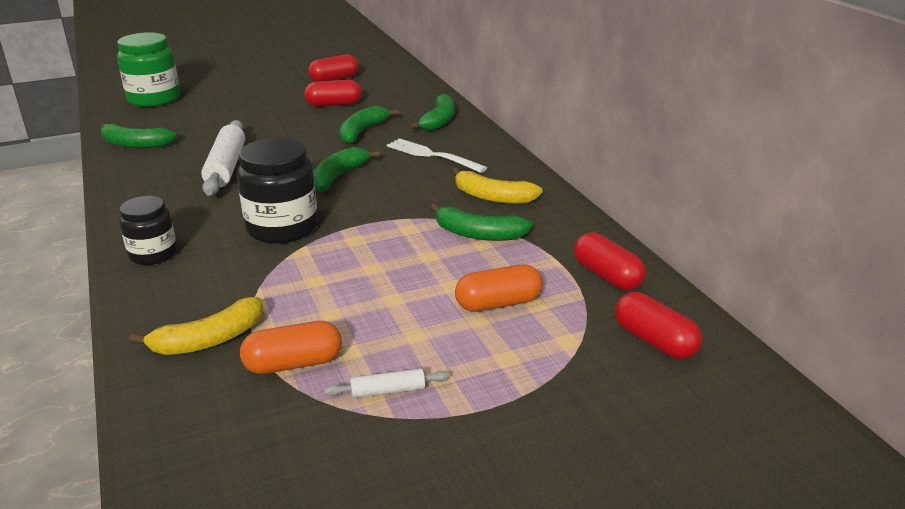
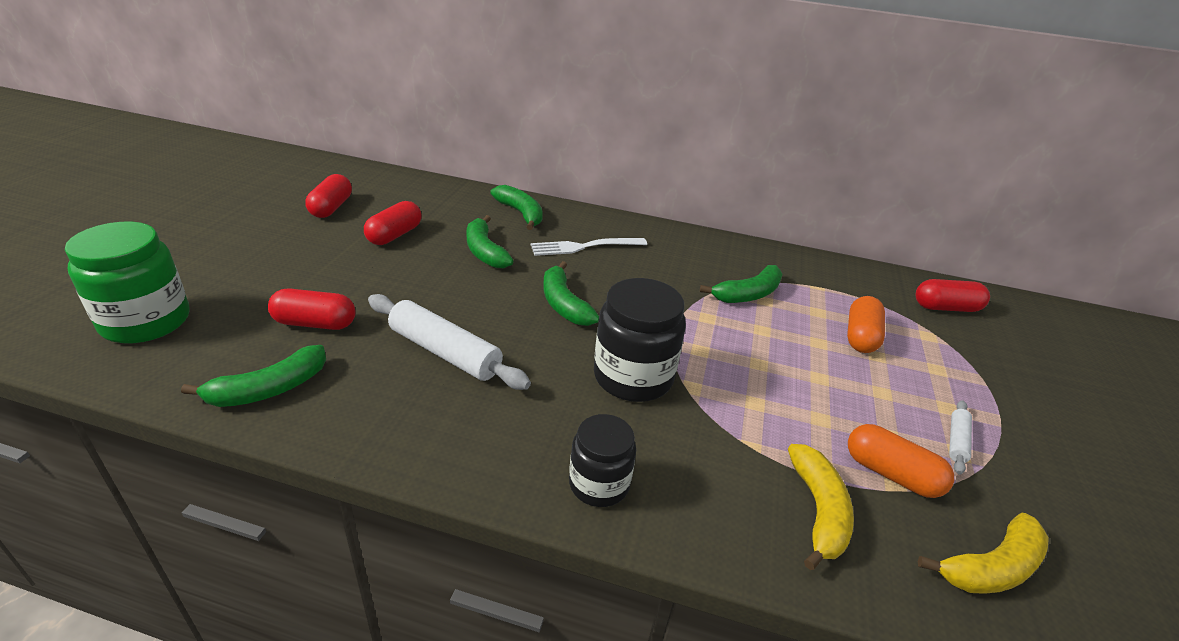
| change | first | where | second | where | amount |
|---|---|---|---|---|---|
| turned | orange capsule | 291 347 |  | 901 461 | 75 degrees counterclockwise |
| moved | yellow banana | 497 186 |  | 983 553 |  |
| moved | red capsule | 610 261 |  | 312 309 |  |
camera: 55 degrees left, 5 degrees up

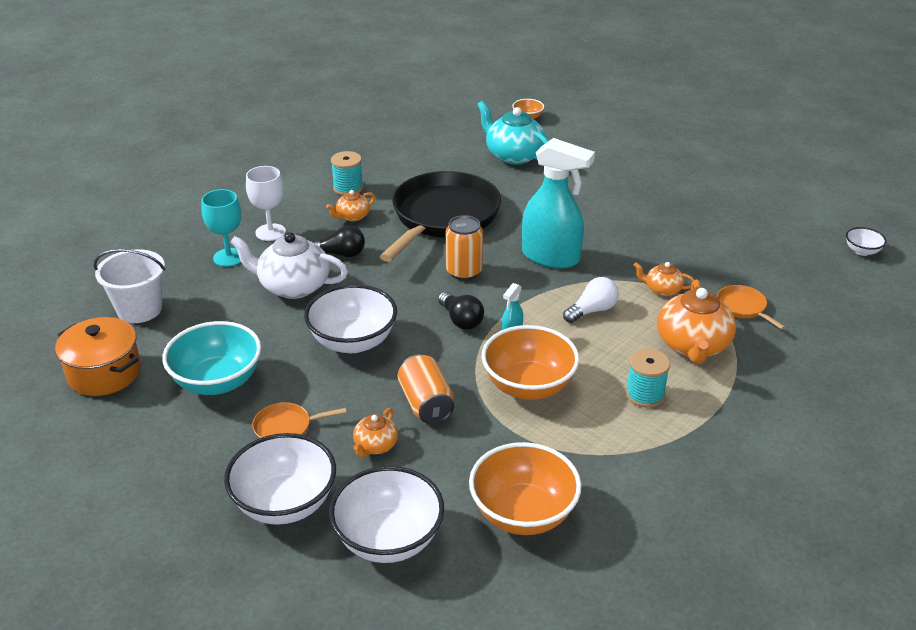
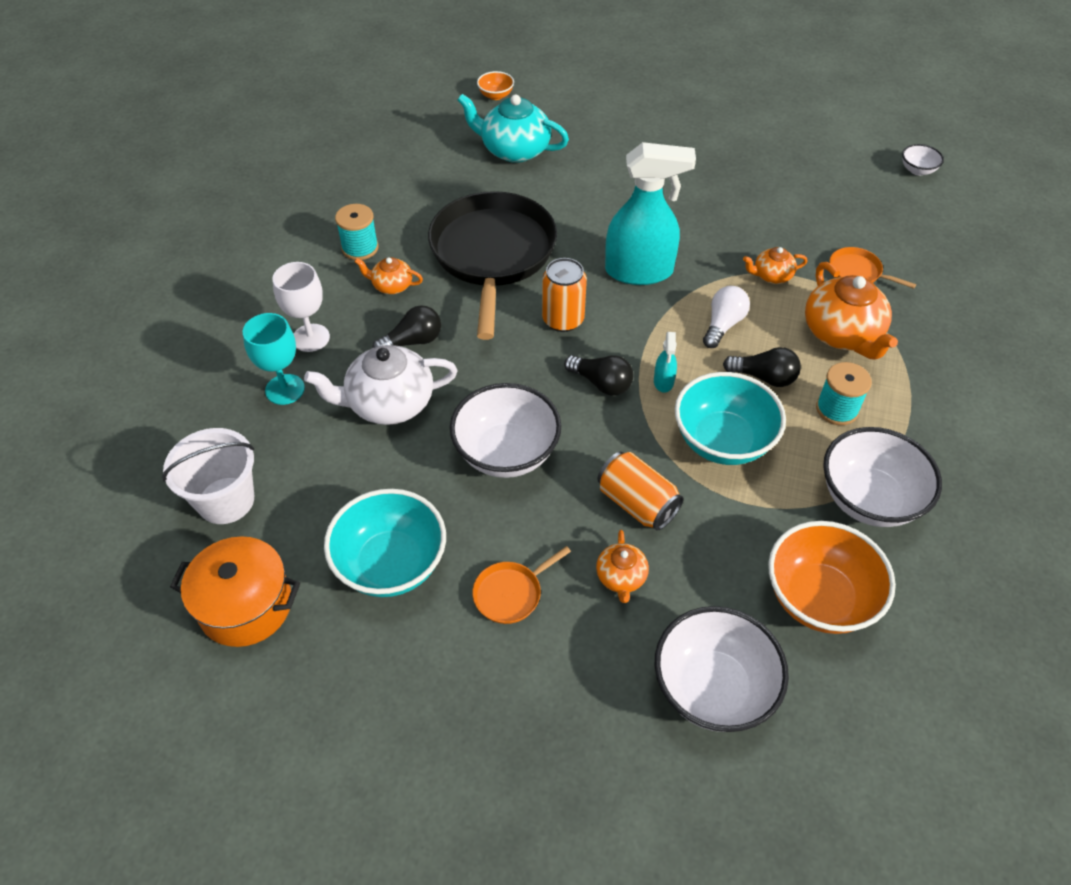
| change | first | where | second | where | amount |
|---|---|---|---|---|---|
| moved | white bowl | 280 479 |  | 882 477 |  |
| turned | orange teapot | 350 205 |  | 389 275 | 75 degrees clockwise |
| recoloured | orange bowl | 530 362 | turquoise bowl | 730 418 |  |
| added |  |  | black light bulb | 762 367 |  |
camera: 25 degrees left, 15 degrees up

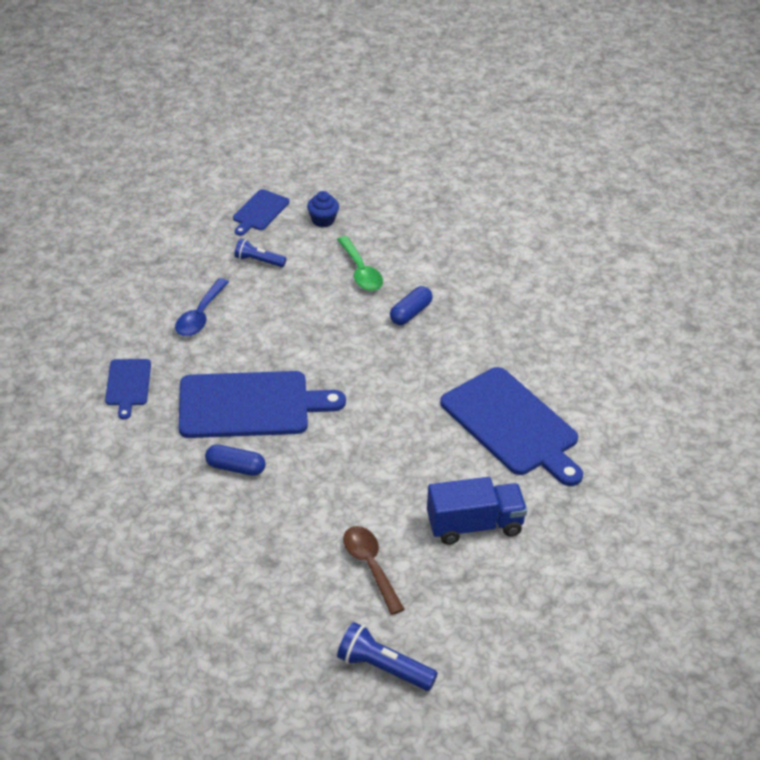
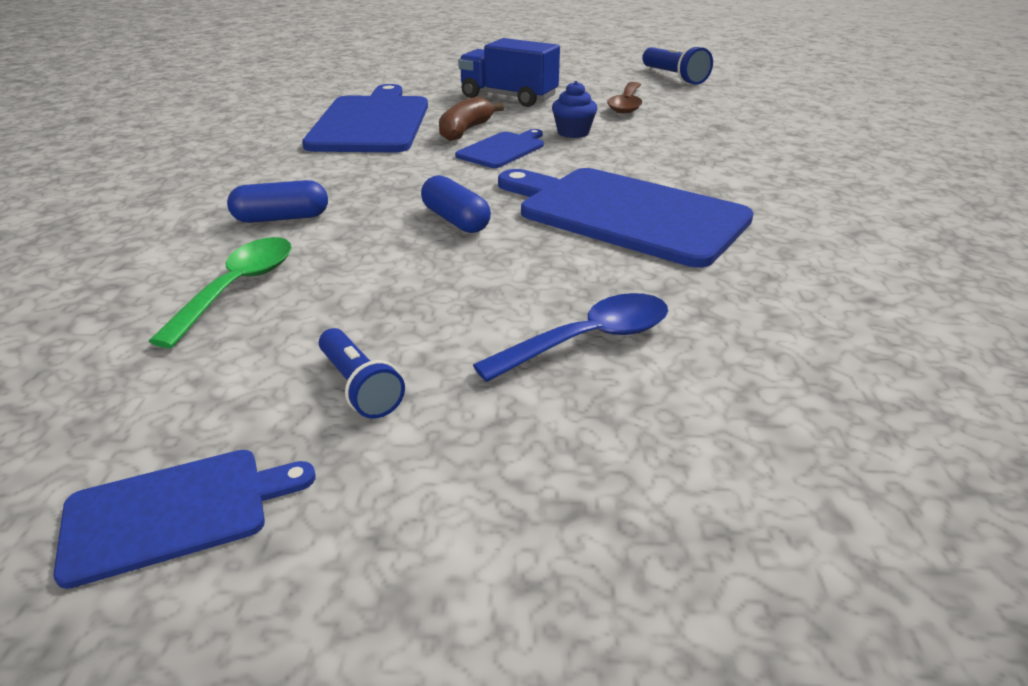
| change | first | where | second | where | amount |
|---|---|---|---|---|---|
| moved | blue cutting board | 128 389 |  | 499 148 |  |
| moved | blue capsule | 235 460 |  | 456 204 |  |
| moved | blue cupcake | 323 209 |  | 574 109 |  |
| added |  |  | brown banana | 471 119 |  |
camera: 140 degrees left, 10 degrees down

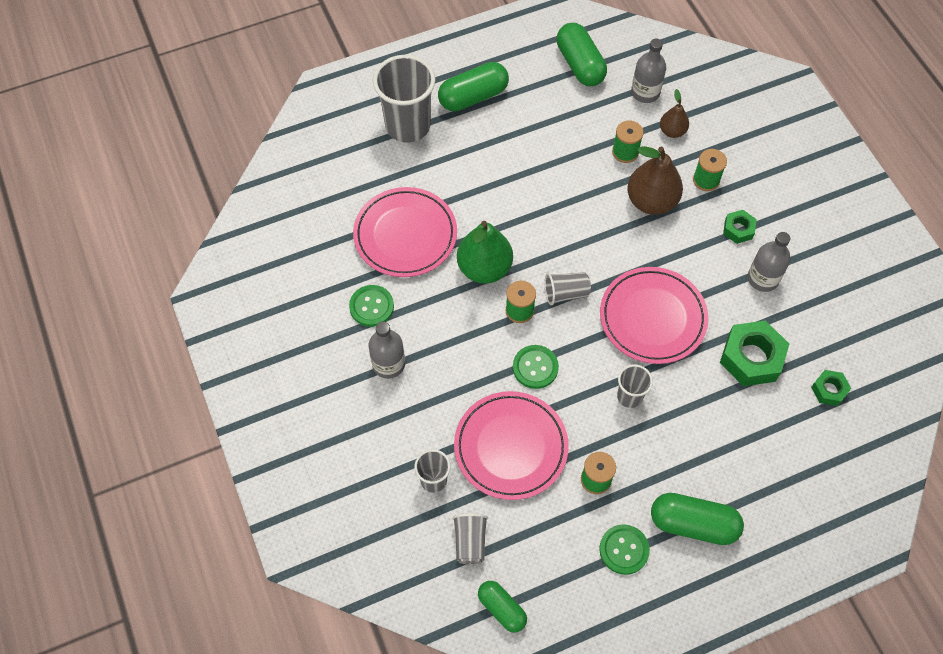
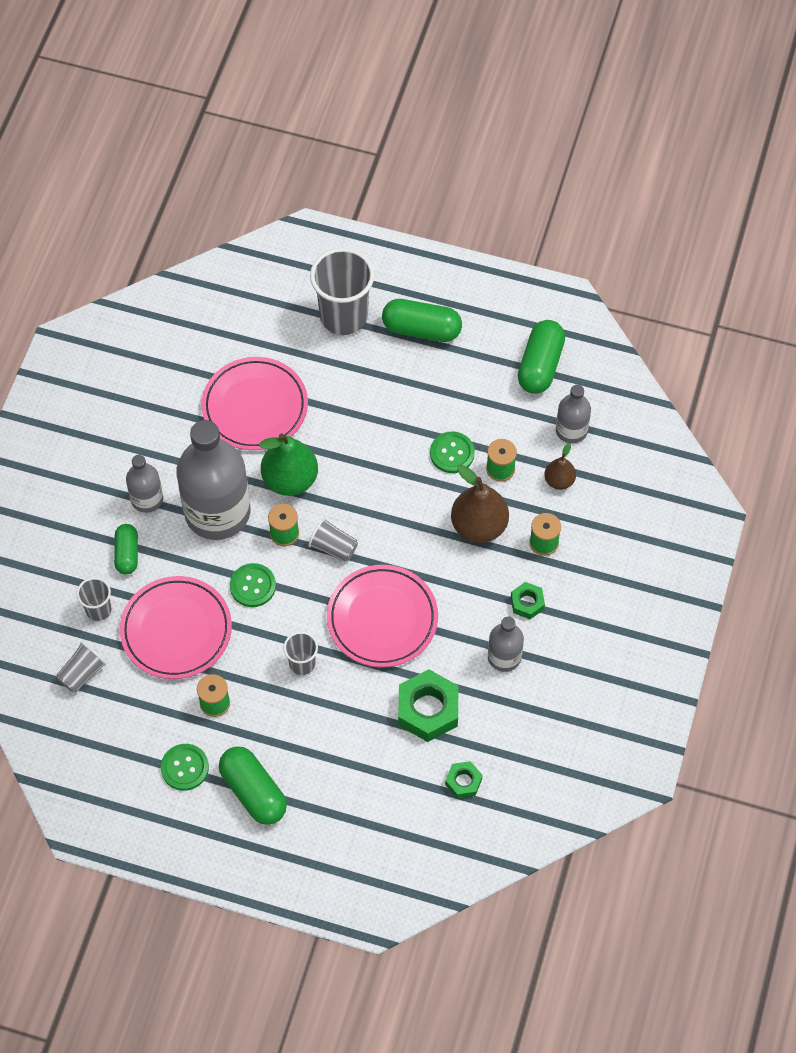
| change | first | where | second | where | amount |
|---|---|---|---|---|---|
| moved | green button | 371 306 |  | 452 452 |  |
| moved | green capsule | 502 607 |  | 126 549 |  |
| added |  |  | grey bottle | 213 480 |  |
camera: 40 degrees right, 0 degrees up

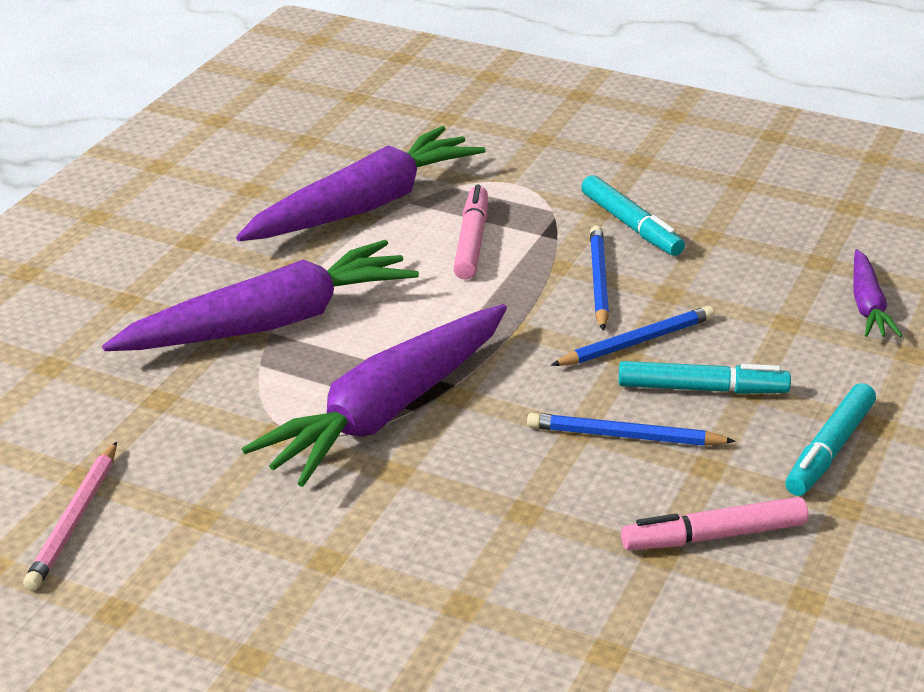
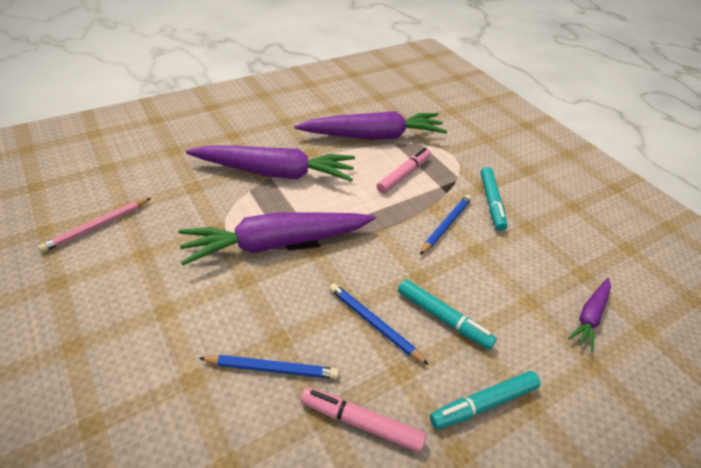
| change | first | where | second | where | amount |
|---|---|---|---|---|---|
| moved | blue pencil | 633 336 |  | 269 367 |  |
camera: 30 degrees right, 10 degrees up

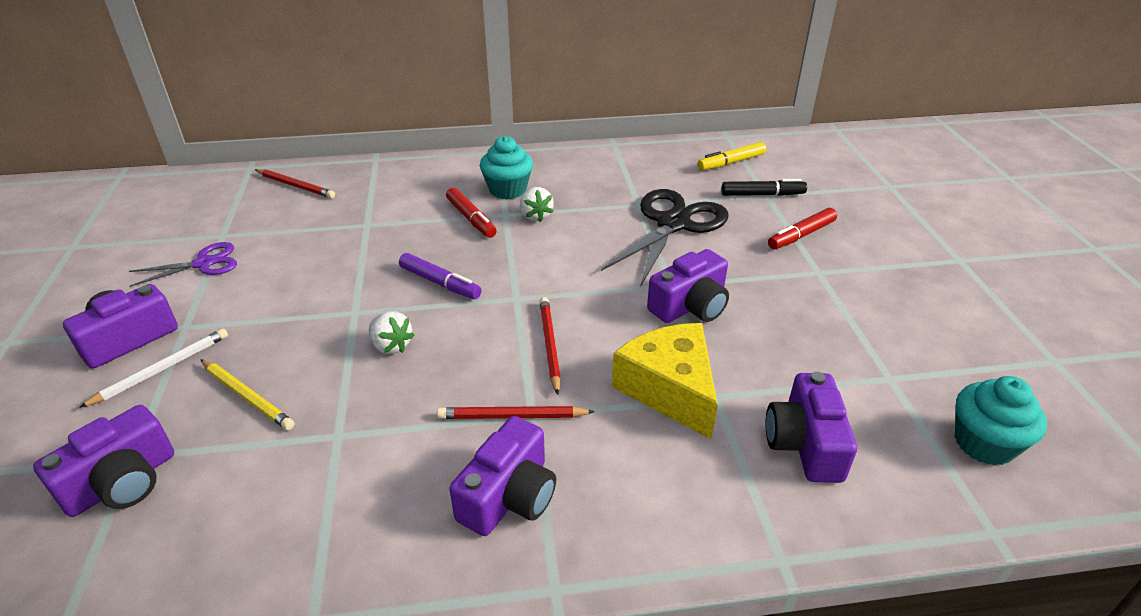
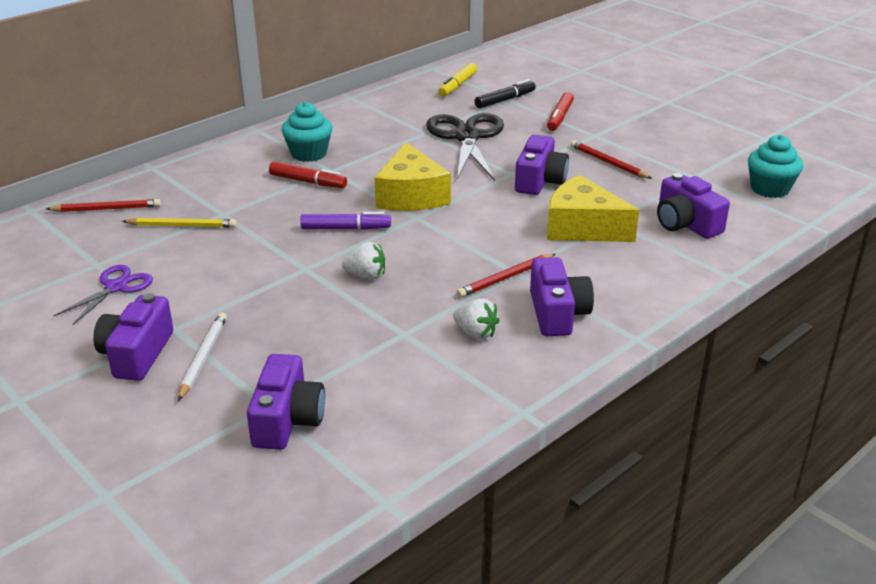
| change | first | where | second | where | amount |
|---|---|---|---|---|---|
| moved | yellow pencil | 247 394 |  | 179 223 |  |
| moved | white strawberry | 537 204 |  | 476 319 |  |
| moved | red pencil | 550 346 |  | 611 159 |  |
| added |  |  | yellow cheese | 413 176 |  |
camera: 35 degrees left, 5 degrees down

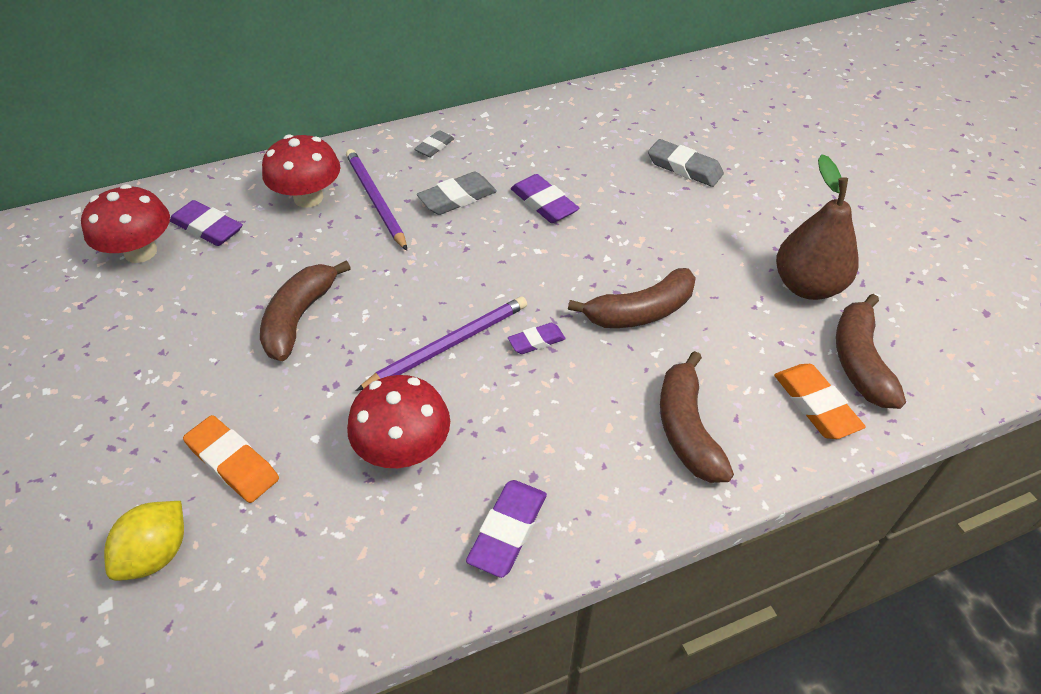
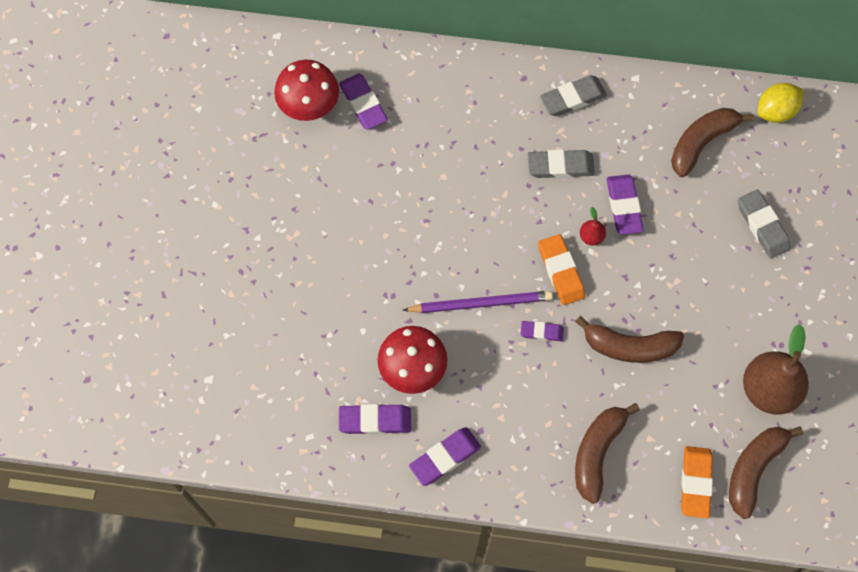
| change | first | where | second | where | amount |
|---|---|---|---|---|---|
| moved | yellow lemon | 144 541 |  | 781 103 |  |
| moved | orange eraser | 231 459 |  | 561 269 |  |
| moved | brown banana | 305 310 |  | 712 142 |  |
| removed | red mushroom | 301 171 |  |  |  |
| removed | purple pencil | 376 200 |  |  |  |
| resized | grey eraser | 434 143 |  | 573 95 | x1.63 |
| added |  |  | purple eraser | 375 419 |  |
| added |  |  | red pear | 593 226 |  |
camera: 30 degrees right, 20 degrees up

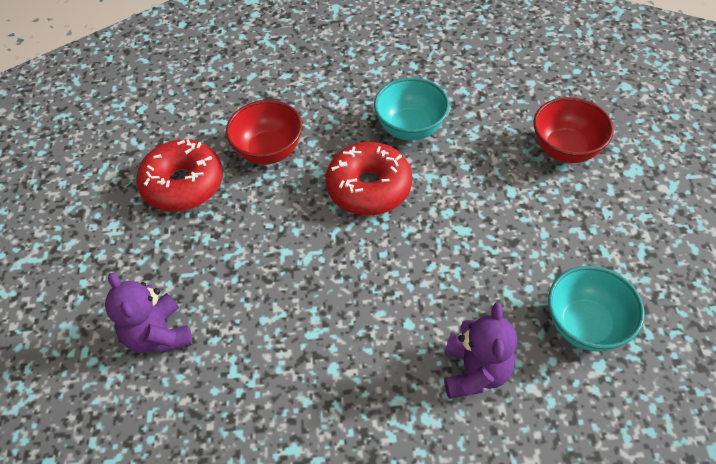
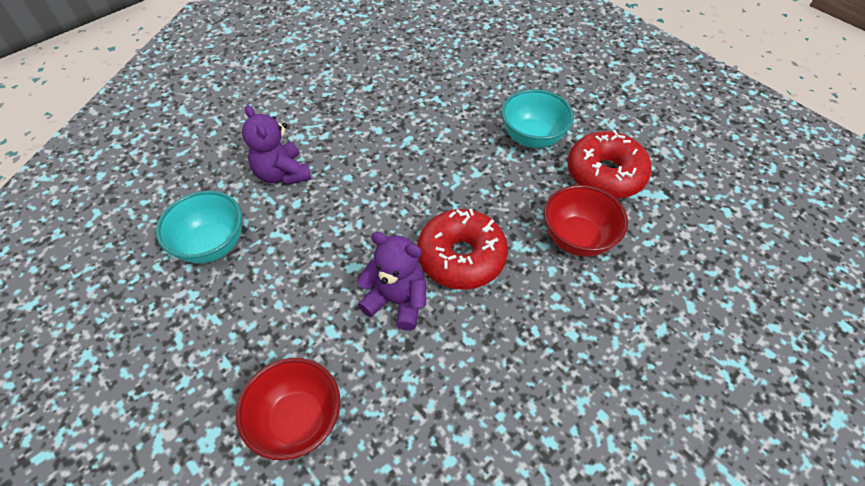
| change | first | where | second | where | amount |
|---|---|---|---|---|---|
| moved | purple teddy bear | 148 313 |  | 391 281 |  |
| moved | turquoise bowl | 412 108 |  | 537 118 |  |
camera: 140 degrees right, 0 degrees up

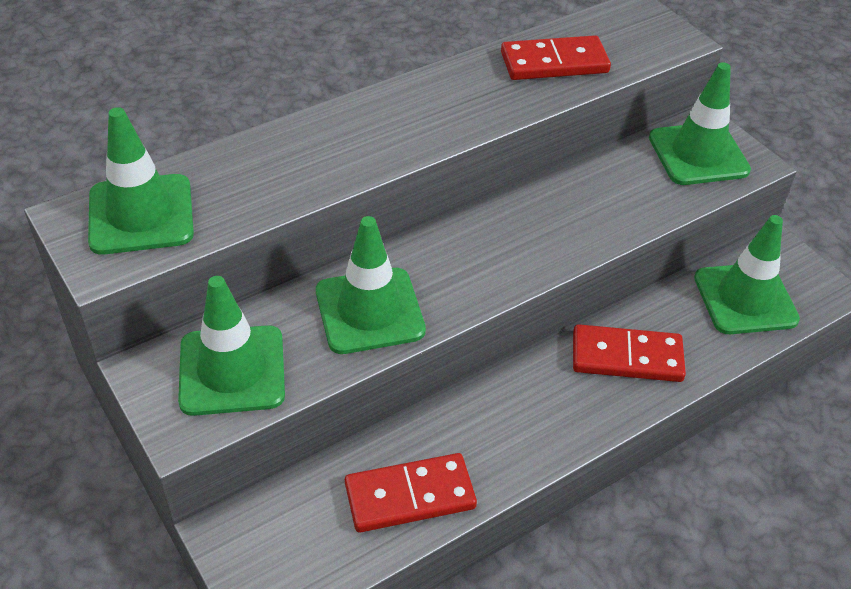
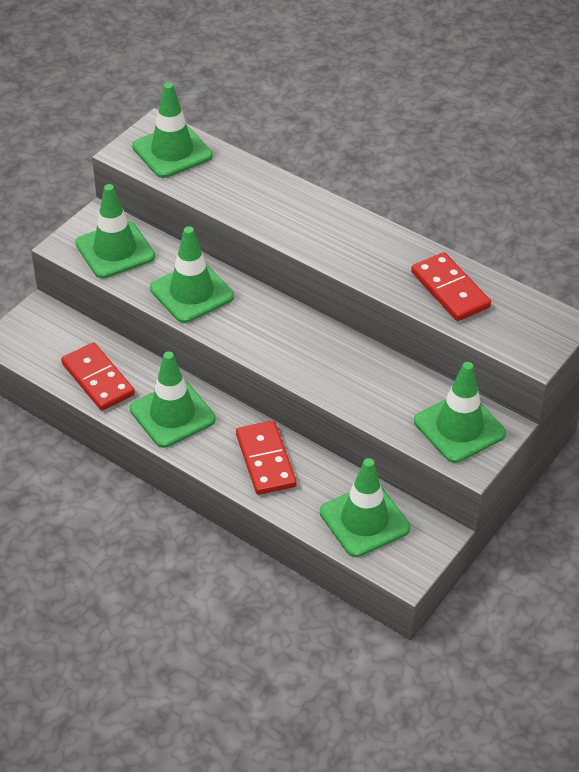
| change | first | where | second | where | amount |
|---|---|---|---|---|---|
| added |  |  | green traffic cone | 173 400 |  |
camera: 70 degrees right, 0 degrees up

